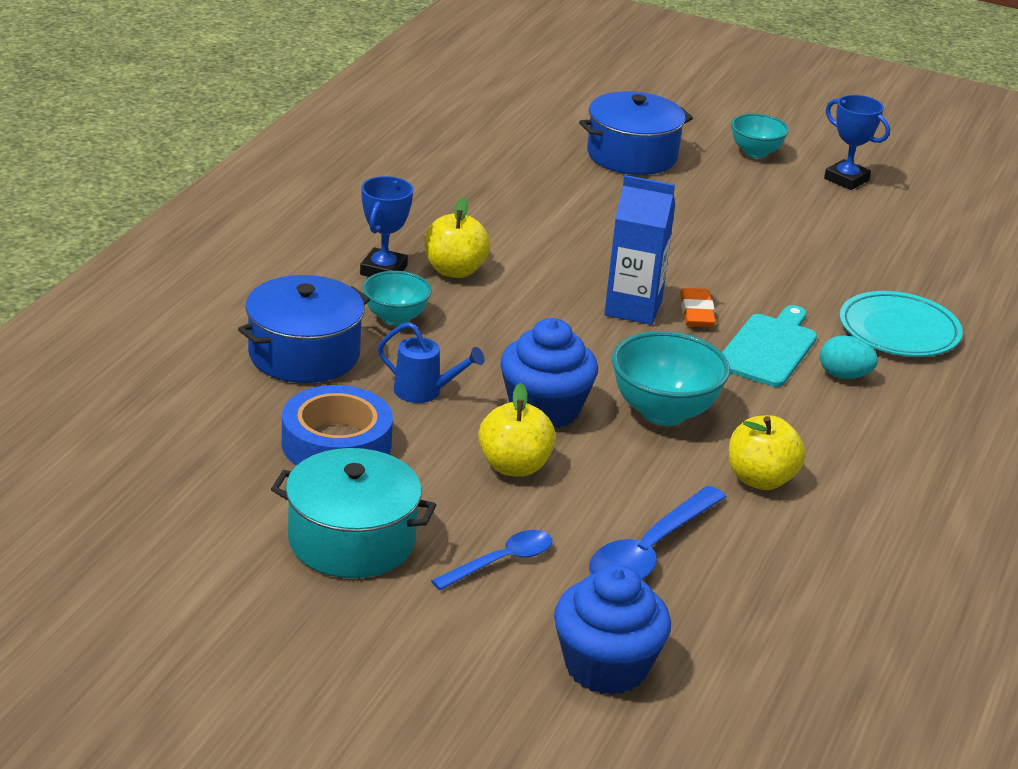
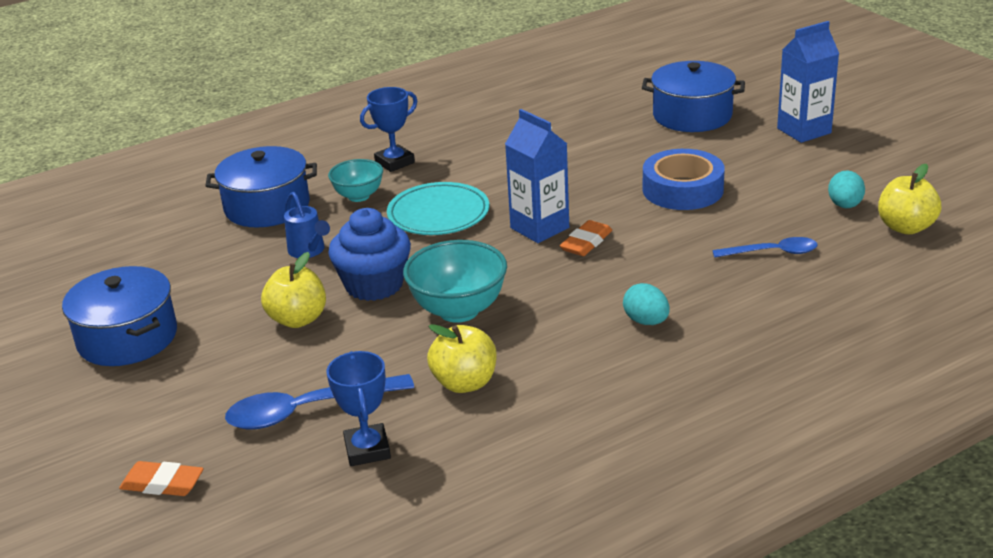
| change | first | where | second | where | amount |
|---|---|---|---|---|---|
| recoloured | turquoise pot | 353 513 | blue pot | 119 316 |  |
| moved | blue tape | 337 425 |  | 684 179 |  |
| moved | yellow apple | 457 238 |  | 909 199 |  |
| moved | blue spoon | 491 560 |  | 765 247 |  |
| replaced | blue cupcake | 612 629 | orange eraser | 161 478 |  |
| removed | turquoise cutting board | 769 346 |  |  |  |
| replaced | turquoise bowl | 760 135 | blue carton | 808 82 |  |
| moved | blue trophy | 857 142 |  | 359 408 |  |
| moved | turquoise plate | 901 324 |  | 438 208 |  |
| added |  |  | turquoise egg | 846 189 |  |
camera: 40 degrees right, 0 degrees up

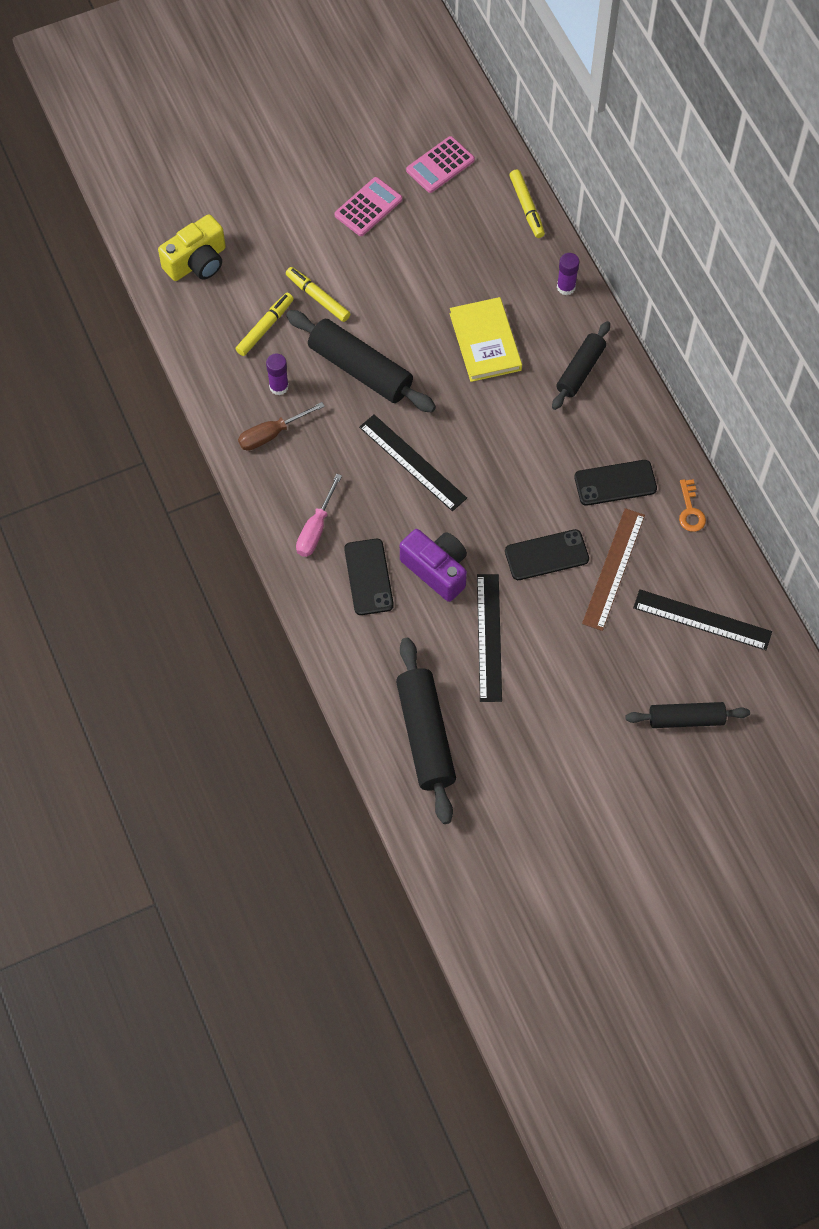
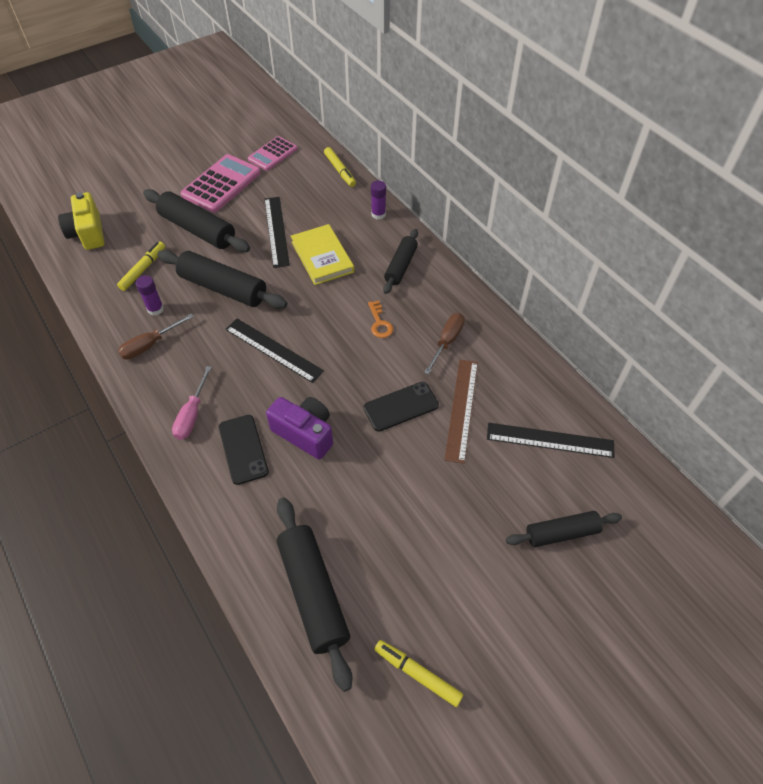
| change | first | where | second | where | amount |
|---|---|---|---|---|---|
| turned | yellow camera | 192 247 |  | 81 221 | 120 degrees clockwise |
| moved | yellow marker | 318 294 |  | 419 673 |  |
| resized | pink calculator | 368 206 |  | 221 183 | x1.56 |
| moved | black ruler | 489 638 |  | 277 232 |  |
| replaced | black phone | 615 483 | brown screwdriver | 444 344 |  |
| moved | orange key | 692 505 |  | 380 319 |  |
| added |  |  | black rolling pin | 196 220 |  |
camera: 10 degrees left, 10 degrees down

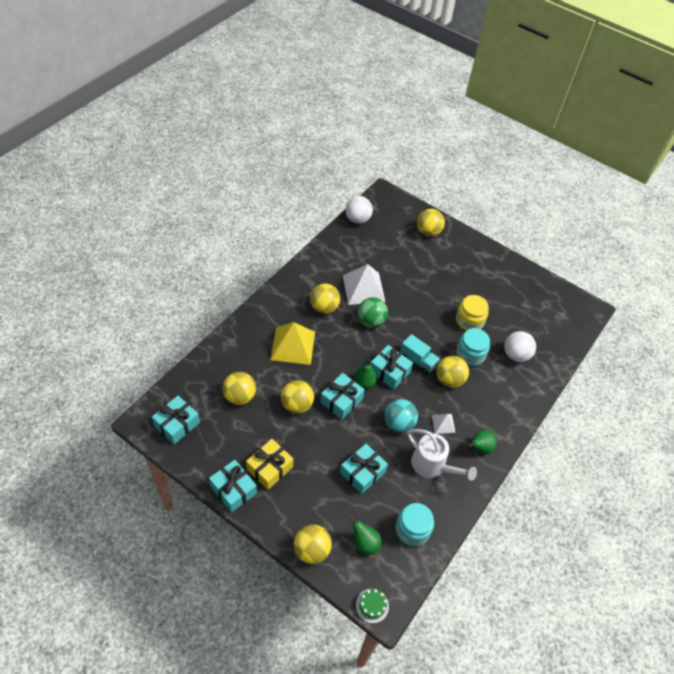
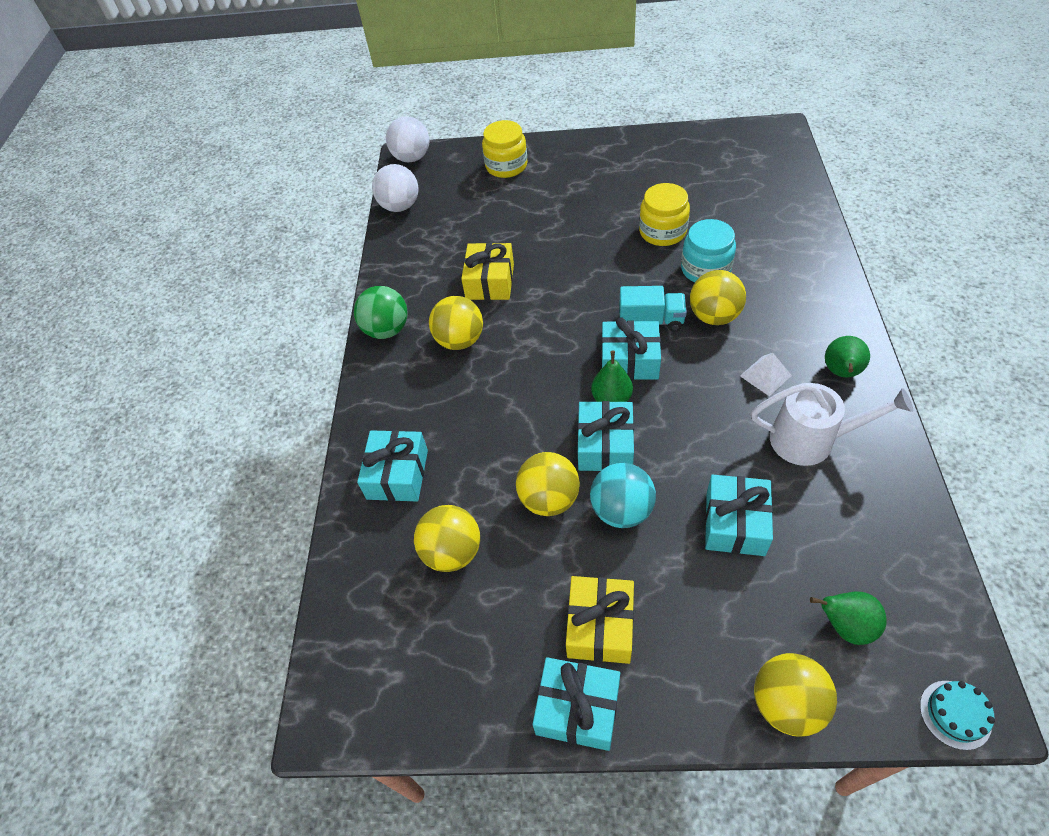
| change | first | where | second | where | amount |
|---|---|---|---|---|---|
| moved | turquoise gift | 176 420 |  | 392 465 |  |
| removed | yellow pyramid | 292 343 |  |  |  |
| replaced | white pyramid | 364 284 | yellow gift | 487 271 |  |
| recoloured | green cake | 372 606 | turquoise cake | 957 715 |  |
| moved | green ball | 372 312 |  | 381 312 |  |
| moved | turquoise ball | 401 416 |  | 623 495 |  |
| removed | turquoise jar | 414 524 |  |  |  |
| replaced | yellow ball | 431 222 | yellow jar | 505 149 |  |
| moved | white ball | 520 346 |  | 407 139 |  |
camera: 25 degrees left, 0 degrees up

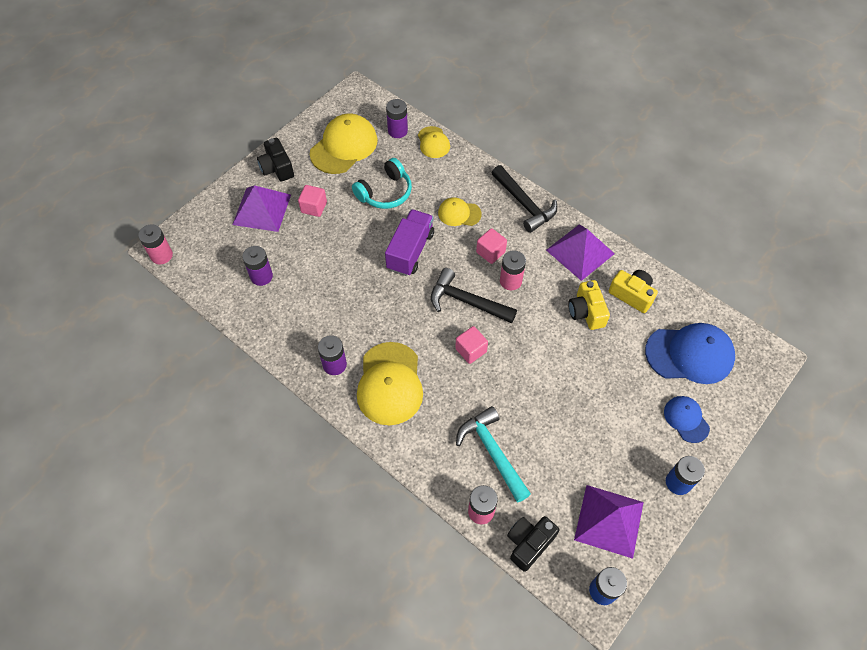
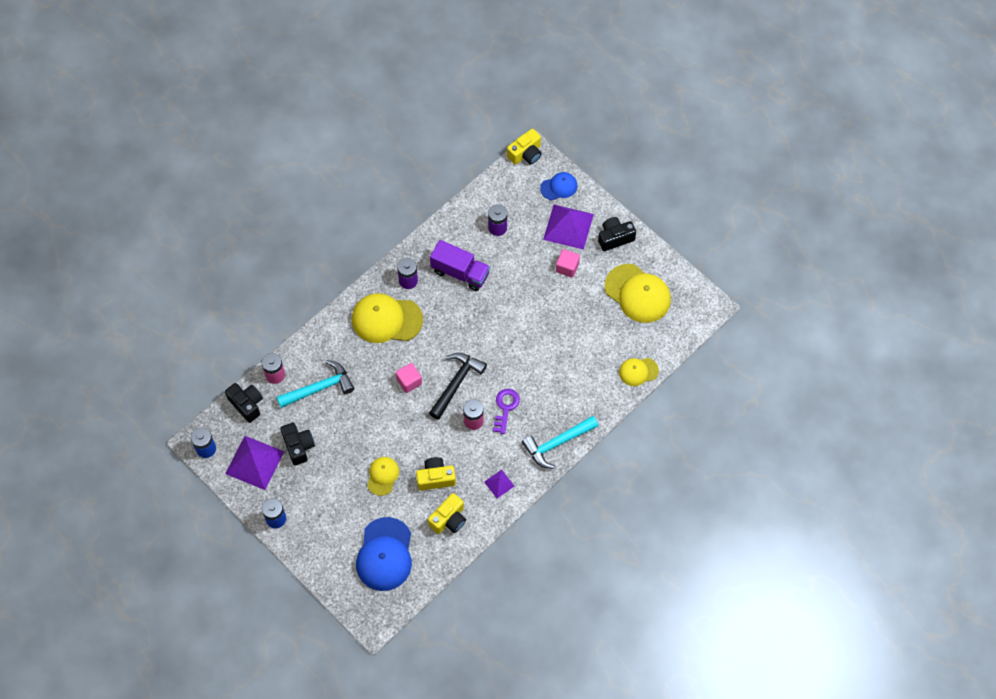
| change | first | where | second | where | amount |
|---|---|---|---|---|---|
| replaced | pink battery | 155 244 | yellow camera | 524 147 |  |
| removed | turquoise headphones | 382 183 |  |  |  |
| moved | purple truck | 409 242 |  | 460 265 |  |
| removed | purple battery | 397 118 |  |  |  |
| moved | yellow cap | 460 212 |  | 383 476 |  |
| replaced | pink cube | 491 246 | purple key | 506 411 |  |
| recoloured | black hammer | 524 199 | turquoise hammer | 560 442 |  |
| resized | purple pyramid | 580 252 |  | 499 484 | x0.50 |
| moved | blue cap | 687 419 |  | 558 186 |  |
| added |  |  | black camera | 298 444 |  |
camera: 95 degrees right, 5 degrees up

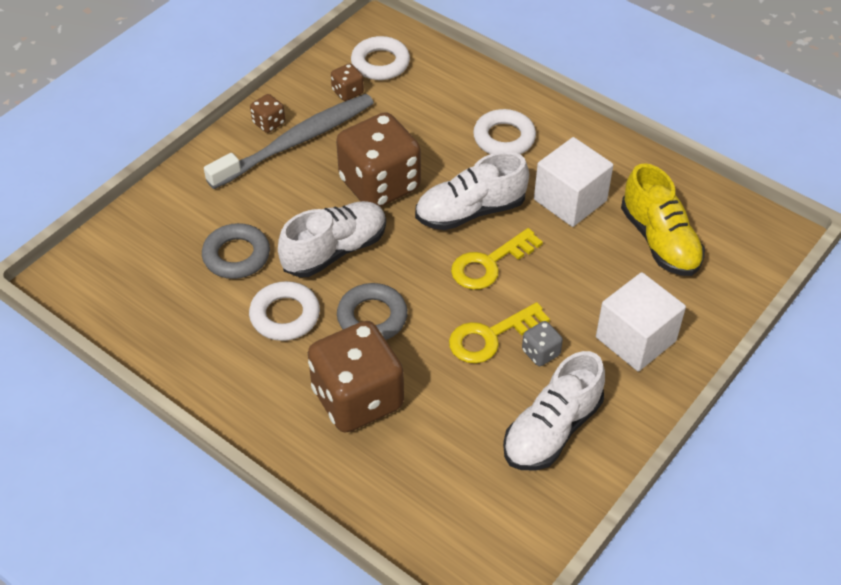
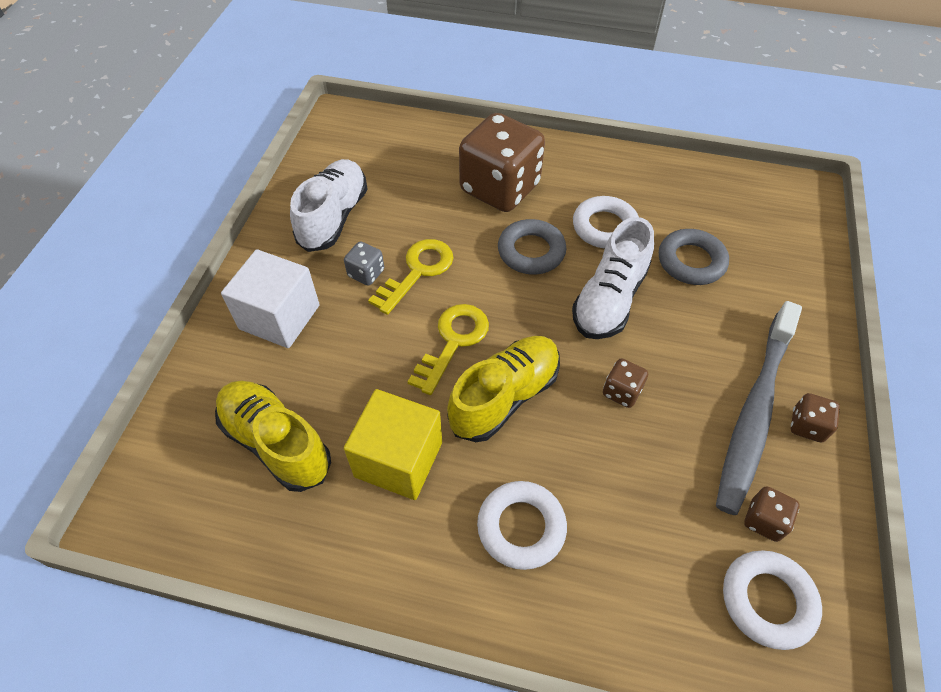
| change | first | where | second | where | amount |
|---|---|---|---|---|---|
| resized | brown dice | 378 159 |  | 625 383 | x0.42 |
| recoloured | white shoe | 472 191 | yellow shoe | 503 389 |  |
| recoloured | white cube | 573 182 | yellow cube | 393 444 |  |
camera: 155 degrees right, 5 degrees up

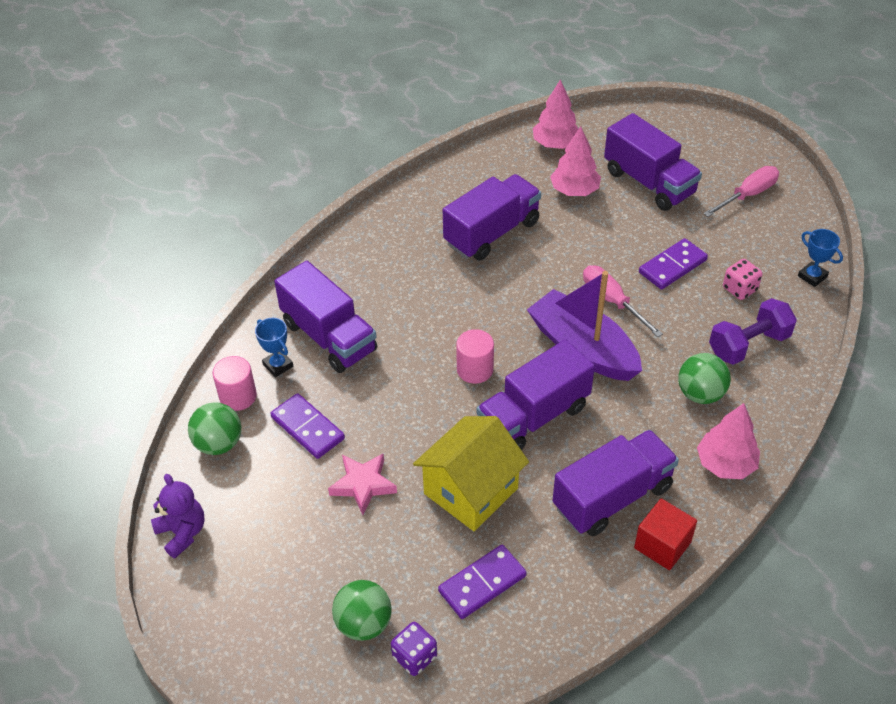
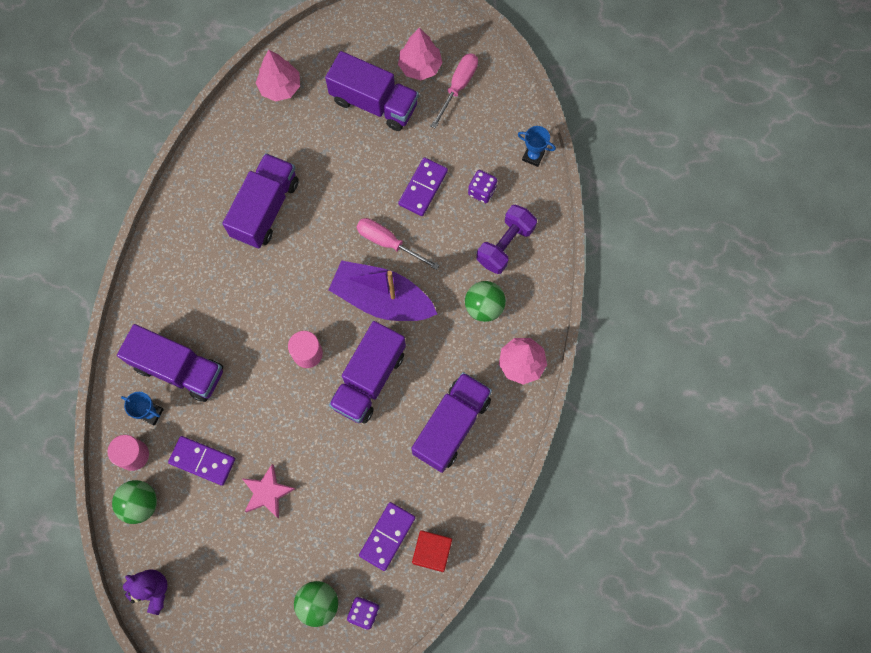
| change | first | where | second | where | amount |
|---|---|---|---|---|---|
| removed | yellow house | 471 473 |  |  |  |
| moved | pink tree | 575 161 |  | 420 54 |  |
| moved | red cube | 665 534 |  | 432 551 |  |
| recoloured | pink dice | 742 279 | purple dice | 483 186 |  |
camera: 25 degrees left, 25 degrees up

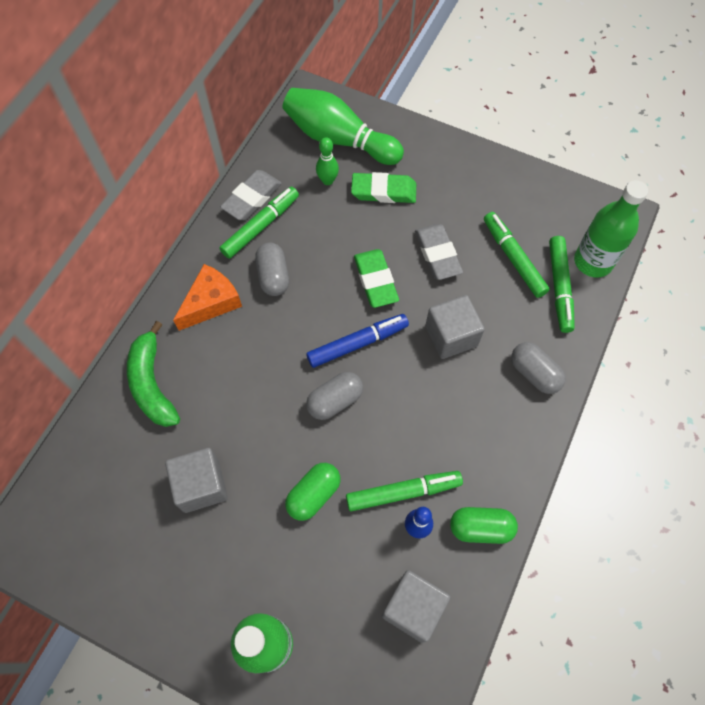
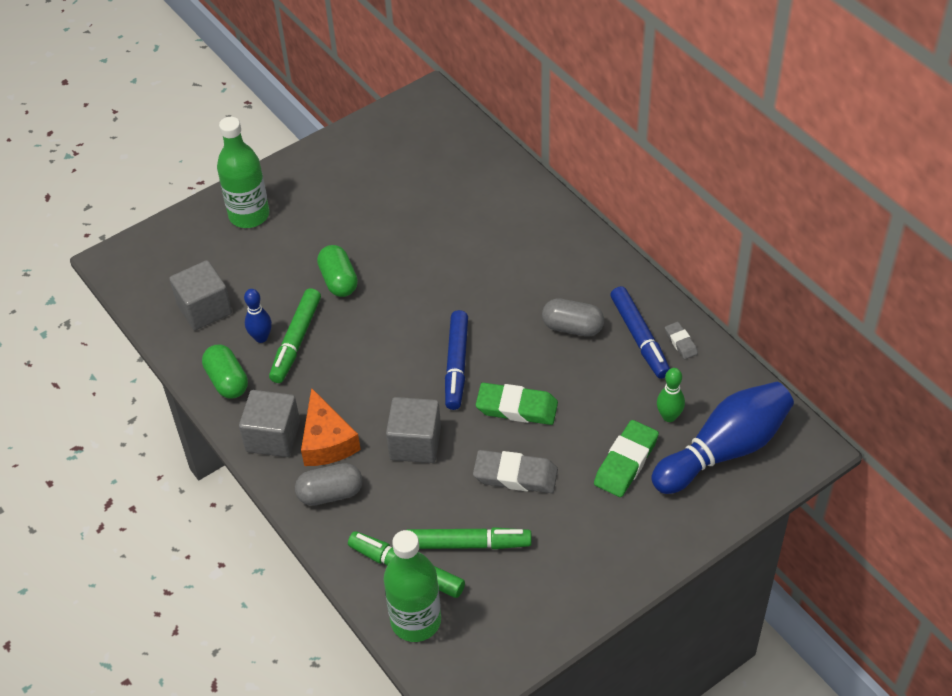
| change | first | where | second | where | amount |
|---|---|---|---|---|---|
| removed | green banana | 153 374 |  |  |  |
| moved | grey cube | 196 480 |  | 269 423 |  |
| moved | orange cheese | 207 297 |  | 331 427 |  |
| recoloured | green marker | 259 222 | blue marker | 640 332 |  |
| resized | grey eraser | 251 195 |  | 681 340 | x0.53 |
| recoloured | green bowling pin | 343 126 | blue bowling pin | 722 438 |  |
| removed | grey capsule | 334 396 |  |  |  |
| turned | green capsule | 484 525 |  | 225 371 | 60 degrees counterclockwise |
camera: 120 degrees right, 15 degrees down

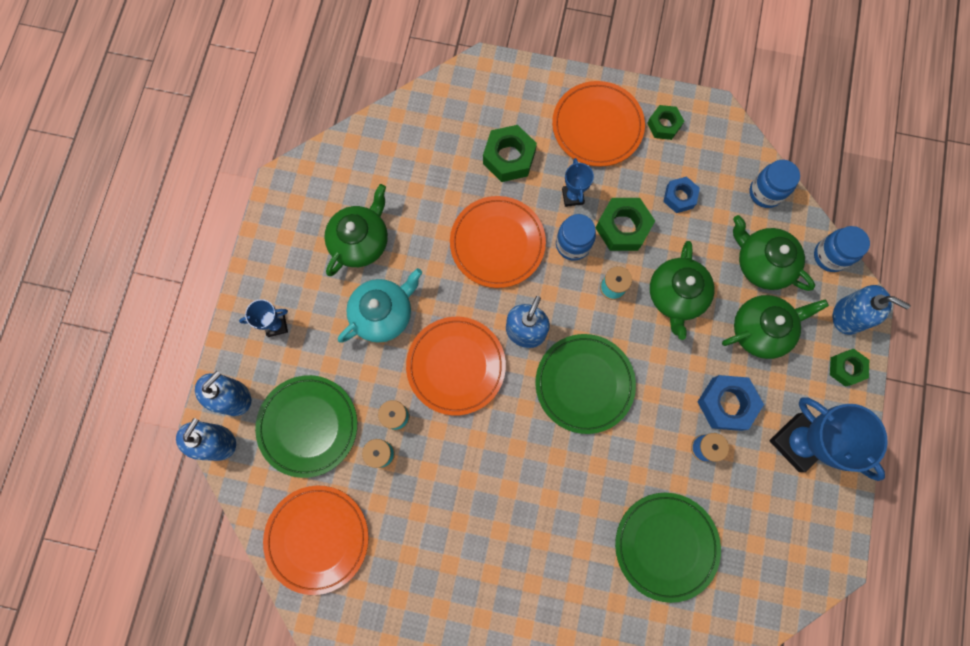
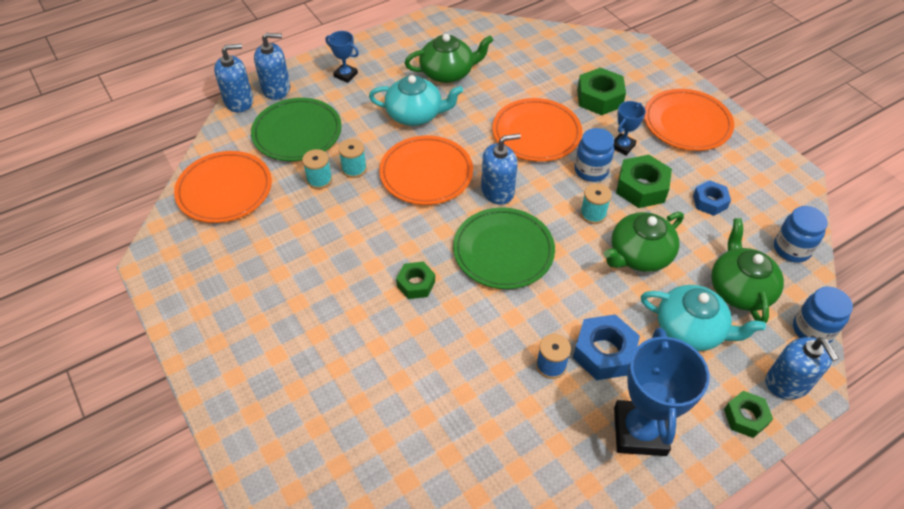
| change | first | where | second | where | amount |
|---|---|---|---|---|---|
| removed | green plate | 668 548 |  |  |  |
| moved | green nut | 665 122 |  | 415 280 |  |
| recoloured | green teapot | 775 327 | turquoise teapot | 703 318 |  |
camera: 45 degrees right, 25 degrees down

